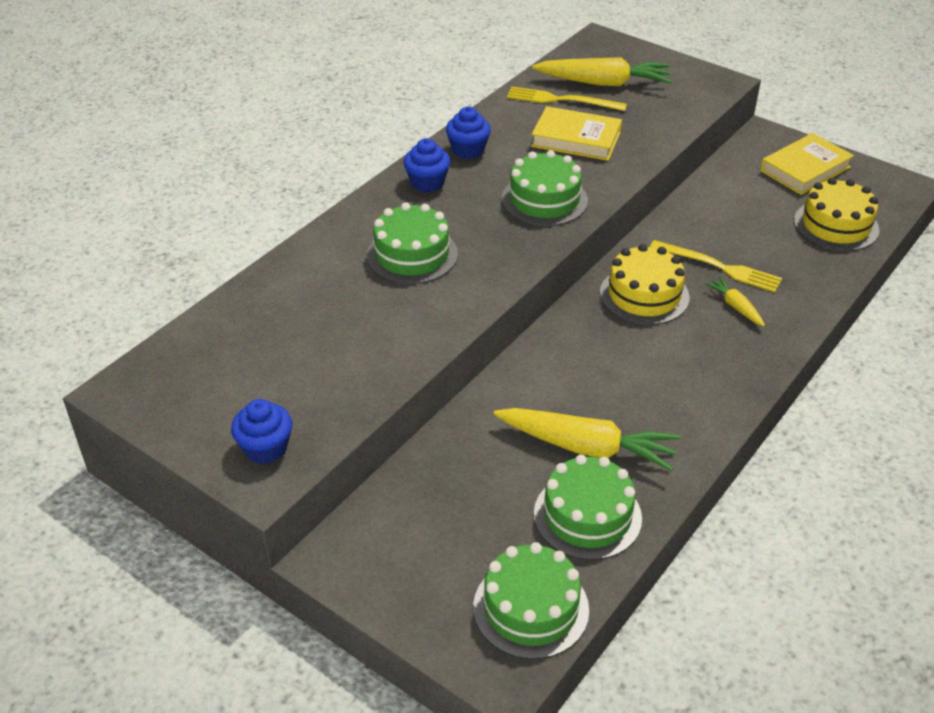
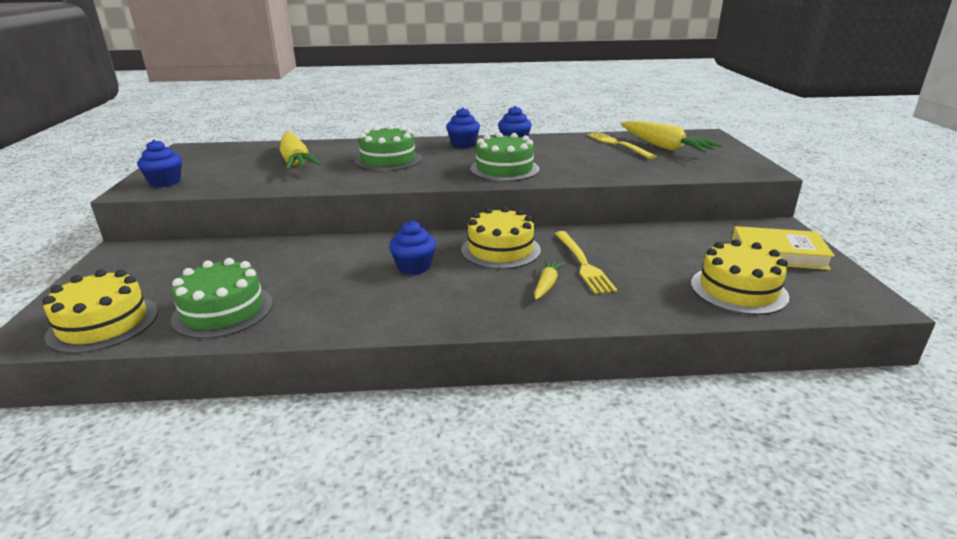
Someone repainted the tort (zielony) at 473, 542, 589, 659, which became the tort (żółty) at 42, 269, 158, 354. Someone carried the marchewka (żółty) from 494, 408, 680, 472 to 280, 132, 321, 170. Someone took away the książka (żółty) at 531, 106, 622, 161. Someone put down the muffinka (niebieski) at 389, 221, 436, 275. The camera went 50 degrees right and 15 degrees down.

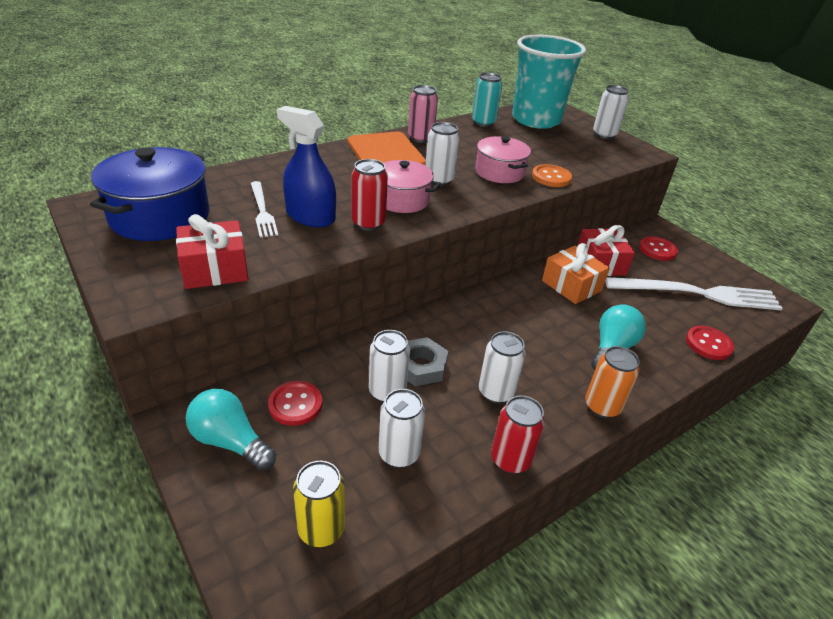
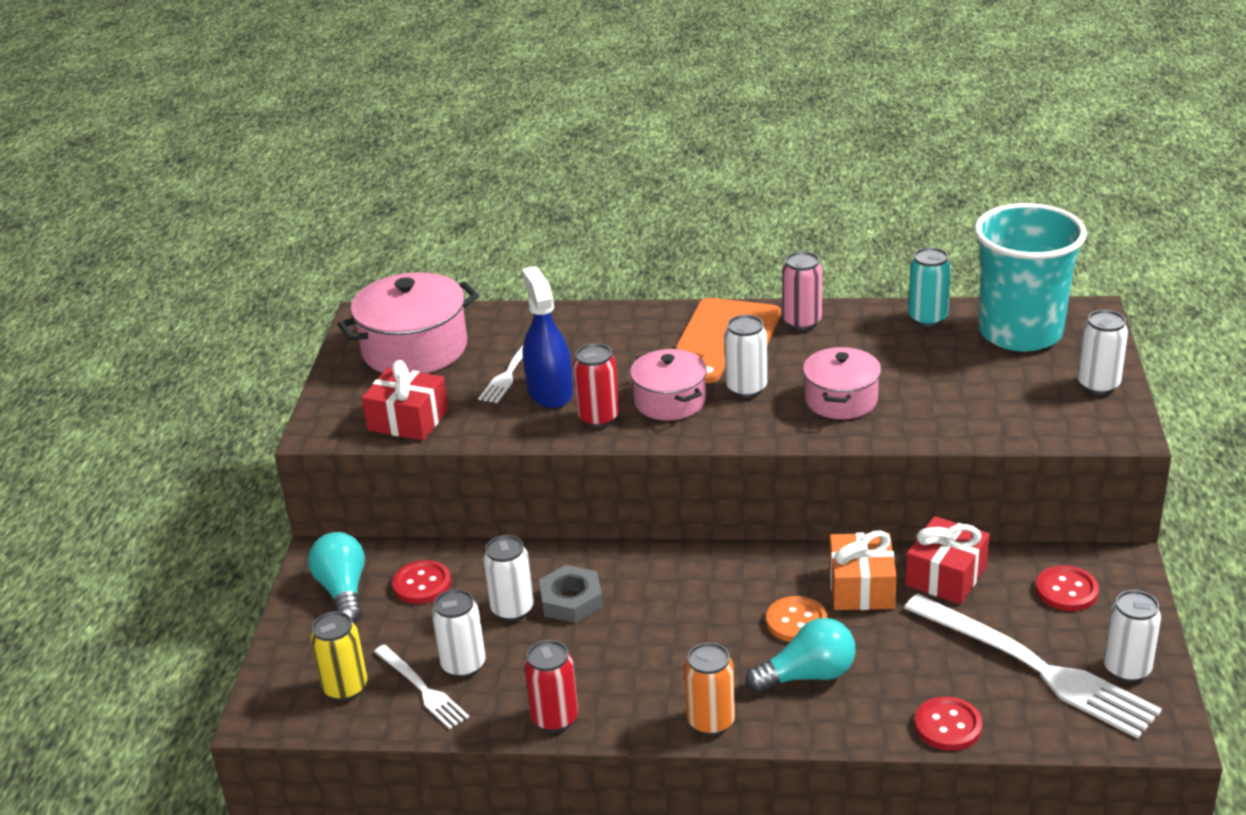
Someone repainted the garnek (niebieski) at 90, 147, 210, 241, which became the garnek (różowy) at 338, 272, 479, 374. Someone carried the puszka (biały) from 479, 331, 526, 404 to 1103, 590, 1161, 683. Someone carried the guzik (pomarańczowy) from 532, 164, 572, 187 to 766, 596, 828, 642. Someone put down the widelec (biały) at 374, 644, 469, 729. The camera went 45 degrees right and 5 degrees down.

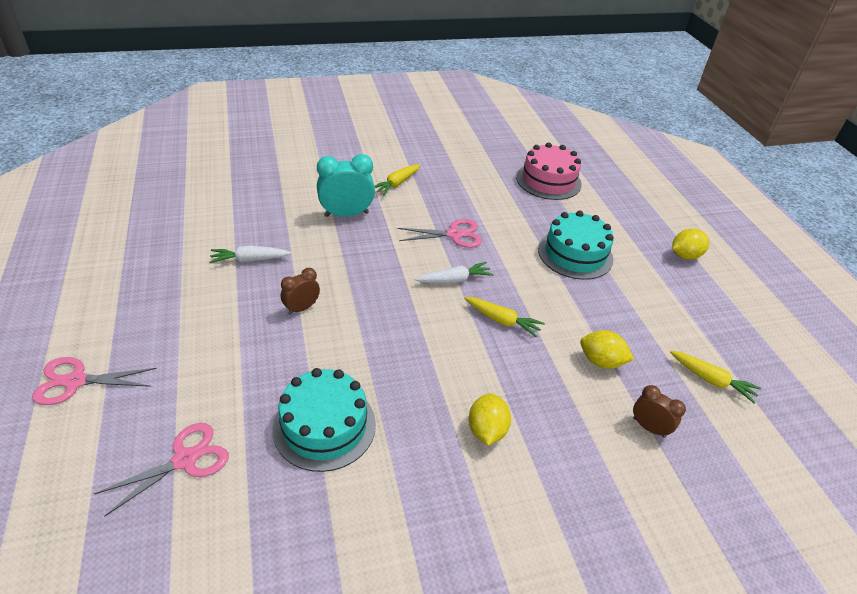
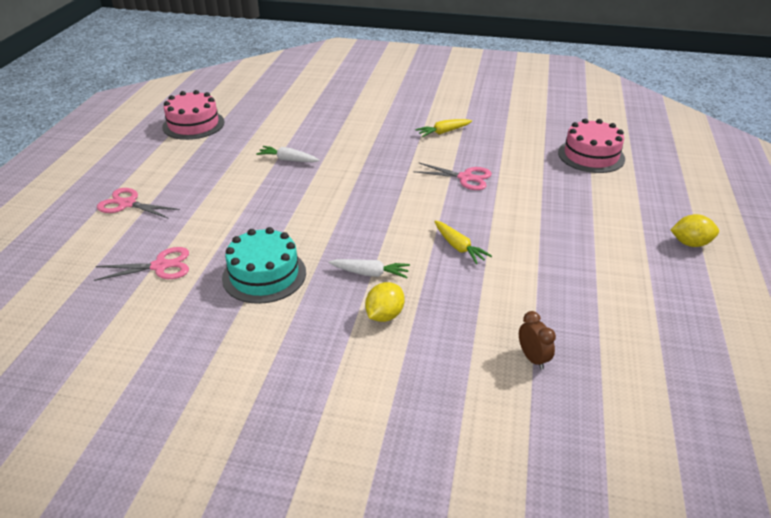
Someone took away the budzik (brązowy) at 281, 268, 320, 315. Someone took away the budzik (turkusowy) at 317, 154, 375, 217. Someone carried the marchewka (biały) from 415, 262, 493, 284 to 328, 259, 410, 278. Someone took away the tort (turkusowy) at 538, 211, 614, 280. Someone took away the cytryna (żółty) at 580, 330, 634, 369. Someone took away the marchewka (żółty) at 670, 351, 761, 404. Someone put down the tort (różowy) at 162, 90, 224, 140. The camera went 30 degrees right and 5 degrees down.

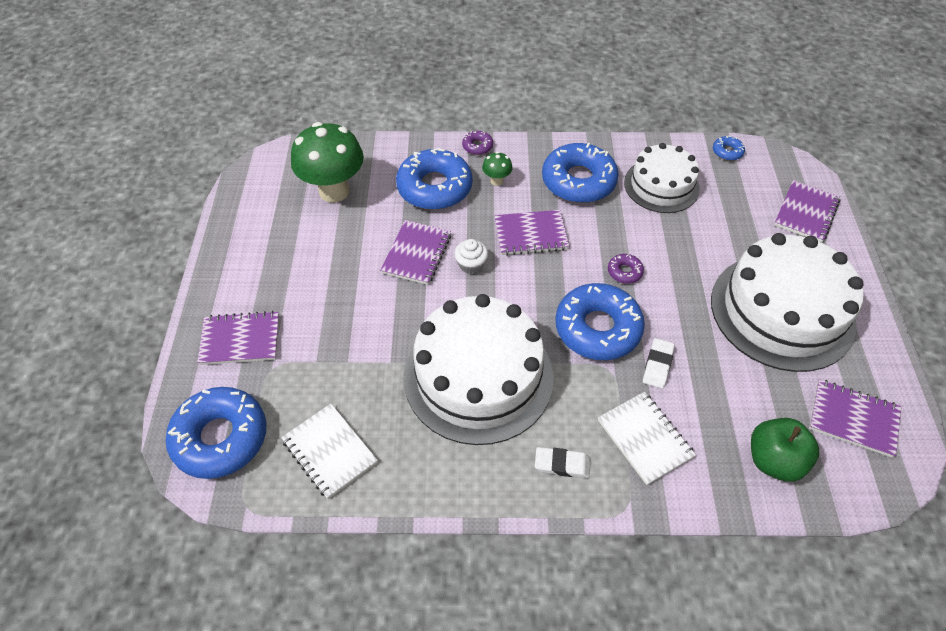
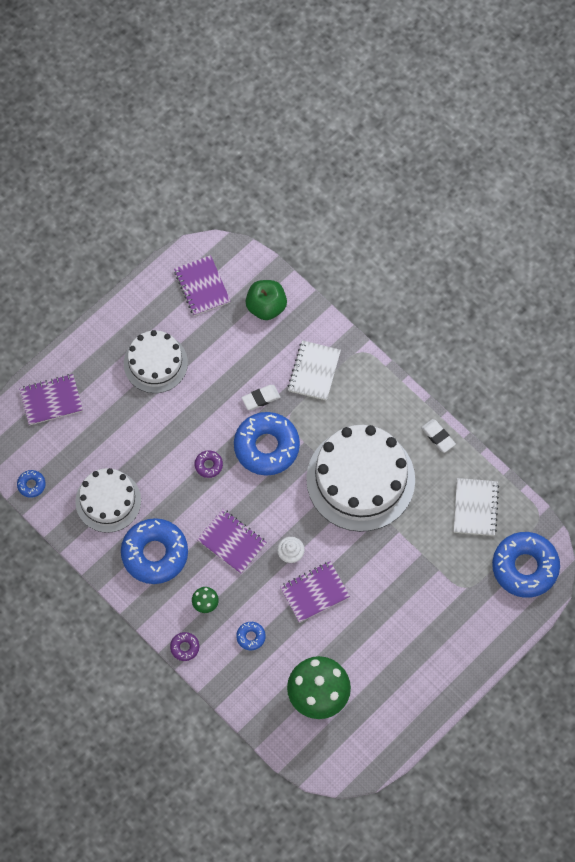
Someone took away the zeszyt (fioletowy) at 197, 311, 279, 365. Someone scaled the donut (niebieski) at 396, 148, 473, 210 by 0.43. Someone carried the gumka do mazania (biały) from 535, 447, 590, 478 to 421, 419, 456, 453. Someone scaled the tort (biały) at 711, 233, 864, 372 by 0.60. The camera went 135 degrees left and 15 degrees up.

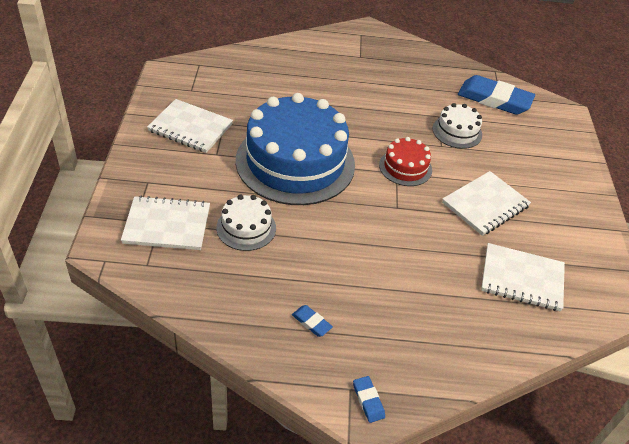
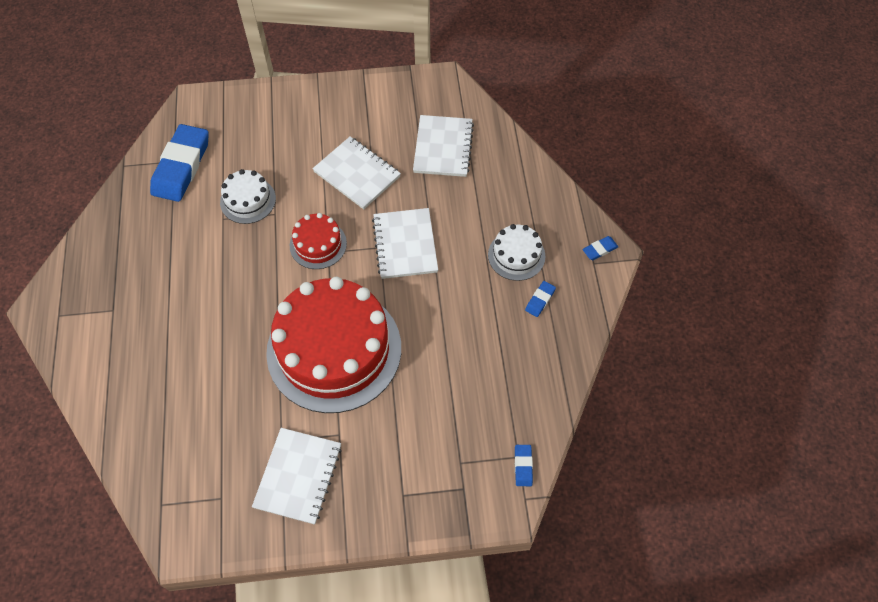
Someone carried the zeszyt (biały) from 121, 195, 210, 250 to 372, 208, 438, 279. Someone carried the tort (biały) from 216, 194, 276, 251 to 488, 224, 546, 281. Someone repainted the tort (niebieski) at 236, 93, 355, 205, which became the tort (czerwony) at 266, 277, 401, 413. Someone put down the gumka do mazania (niebieski) at 515, 445, 533, 486. The camera went 95 degrees left and 15 degrees up.

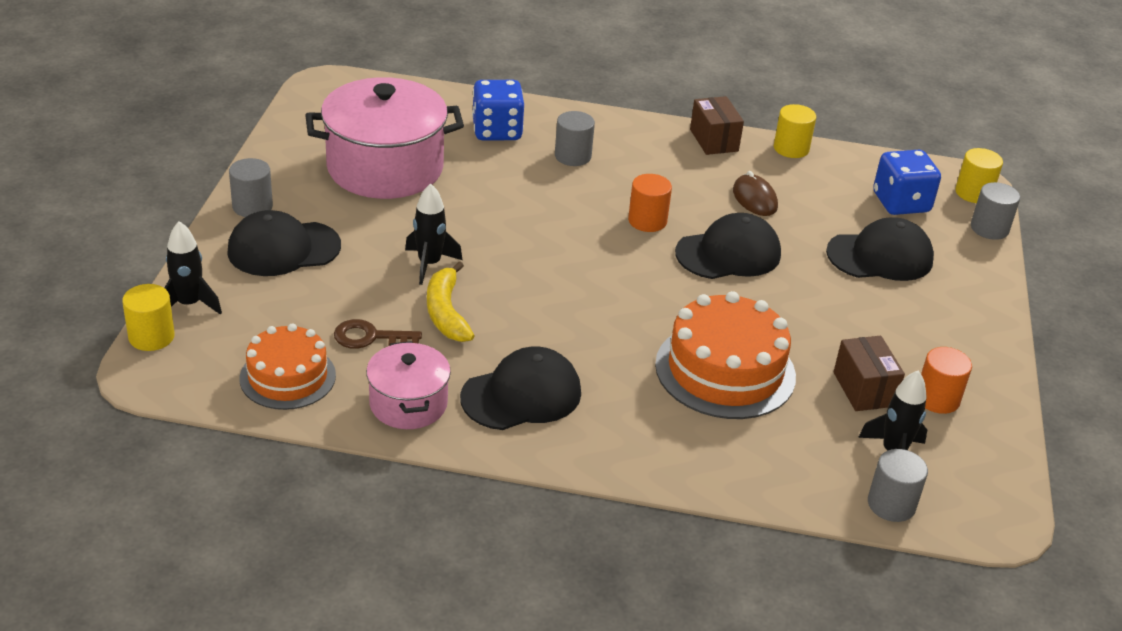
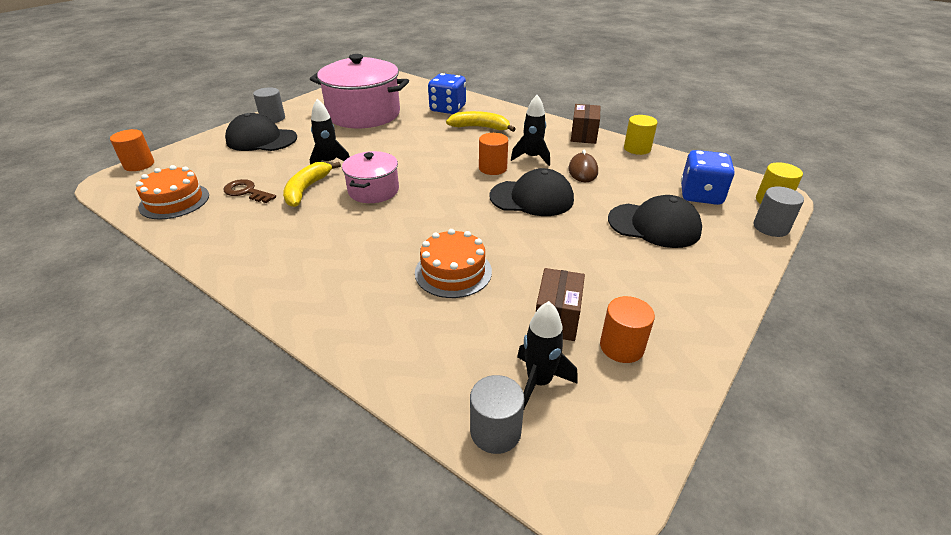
Someone repainted the walec (żółty) at 122, 284, 175, 351, which became the walec (pomarańczowy) at 110, 129, 154, 171. Someone carried the rakieta (czarny) from 165, 221, 222, 315 to 511, 95, 550, 166. Someone carried the garnek (różowy) from 366, 341, 451, 429 to 342, 151, 399, 203. Someone took away the czapka (czarny) at 460, 347, 581, 430. Someone swapped the walec (szary) at 555, 111, 595, 166 for the banan (żółty) at 446, 111, 516, 132. Someone scaled the tort (pomarańczowy) at 655, 291, 796, 419 by 0.65. The camera went 30 degrees right and 0 degrees up.

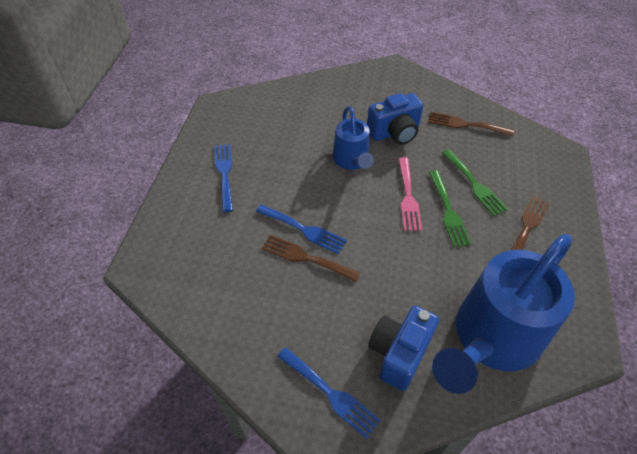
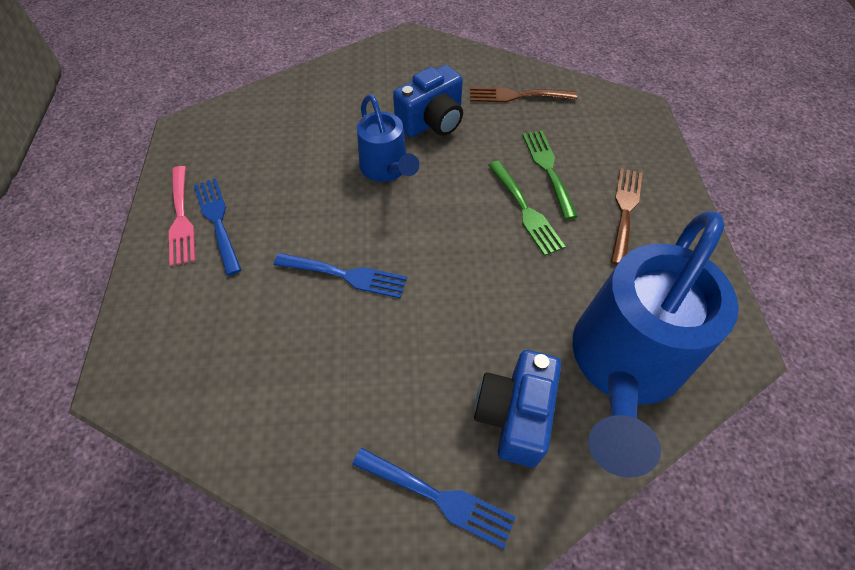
Someone took away the widelec (brązowy) at 261, 235, 360, 282. Someone carried the widelec (różowy) from 399, 157, 422, 231 to 169, 166, 195, 266. Someone rotated the widelec (zielony) at 442, 149, 508, 216 by 150 degrees counterclockwise. The camera went 15 degrees left and 5 degrees up.

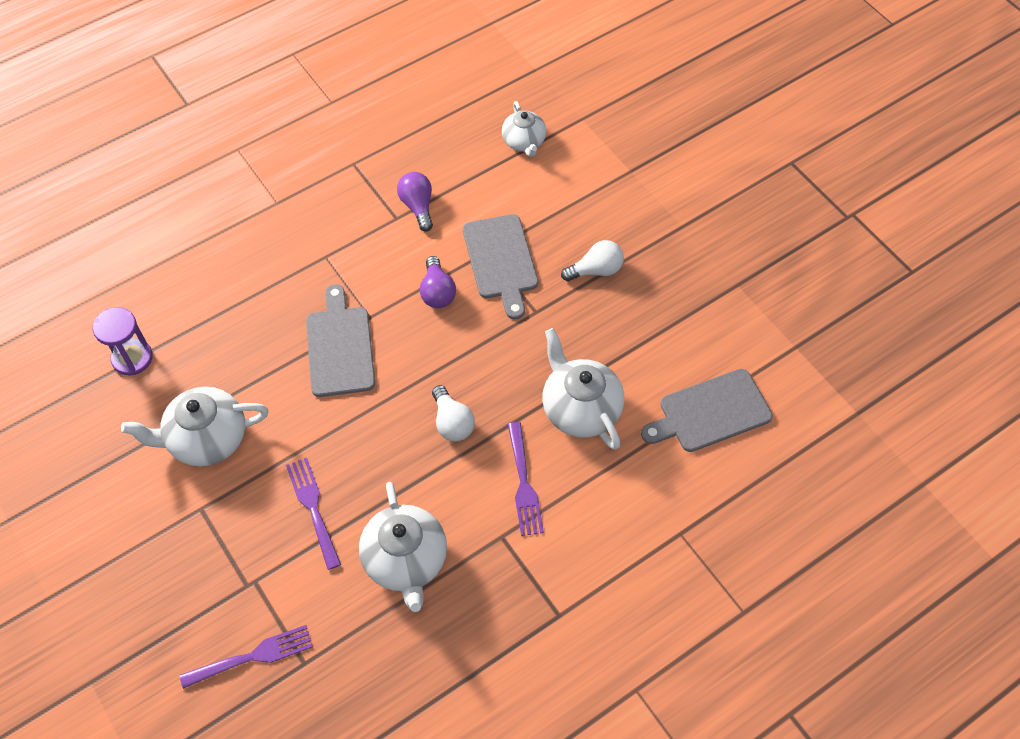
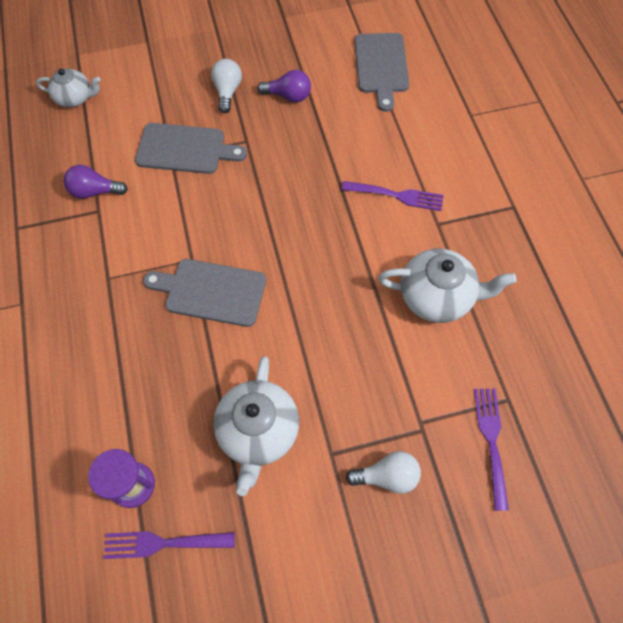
Someone carried the widelec (fioletowy) from 286, 458, 341, 570 to 104, 531, 235, 559. Someone carried the żarówka (fioletowy) from 420, 256, 456, 308 to 257, 70, 311, 102. Someone carried the żarówka (biały) from 432, 385, 475, 442 to 346, 451, 421, 494. Someone took away the imbryk (biały) at 542, 328, 624, 450. The camera went 70 degrees left and 5 degrees up.

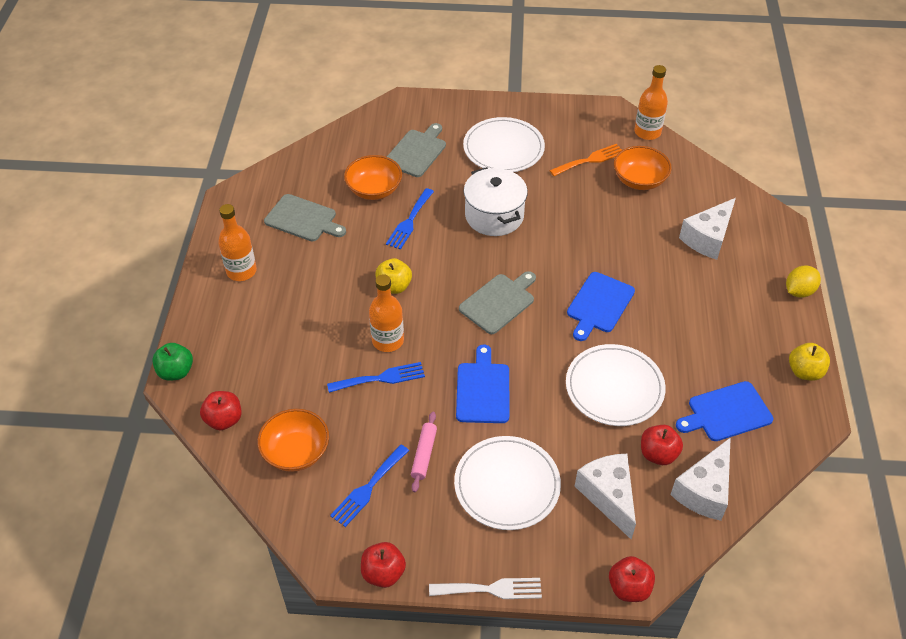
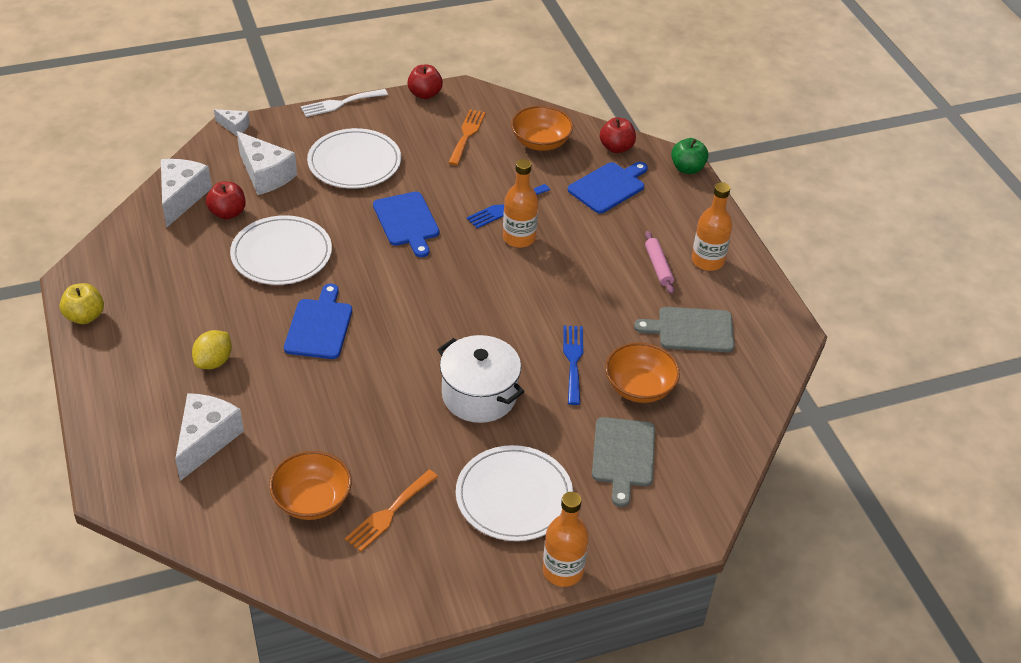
Someone repainted the widelec (niebieski) at 330, 445, 409, 527, which became the widelec (pomarańczowy) at 448, 109, 486, 165. Someone took away the jabłko (żółty) at 376, 258, 412, 294. Someone carried the wałek do ciasta (różowy) from 411, 412, 437, 492 to 645, 231, 674, 294. Someone took away the deska do krojenia (szary) at 459, 271, 536, 334. Someone swapped the jabłko (czerwony) at 609, 556, 655, 602 for the ser (biały) at 214, 109, 250, 136. Someone carried the butelka (pomarańczowy) from 634, 65, 668, 140 to 543, 492, 589, 587. Someone carried the deska do krojenia (niebieski) from 676, 381, 773, 441 to 568, 162, 648, 214. Someone carried the cytryna (żółty) from 786, 266, 821, 298 to 192, 330, 232, 369. The camera went 155 degrees right and 5 degrees down.

